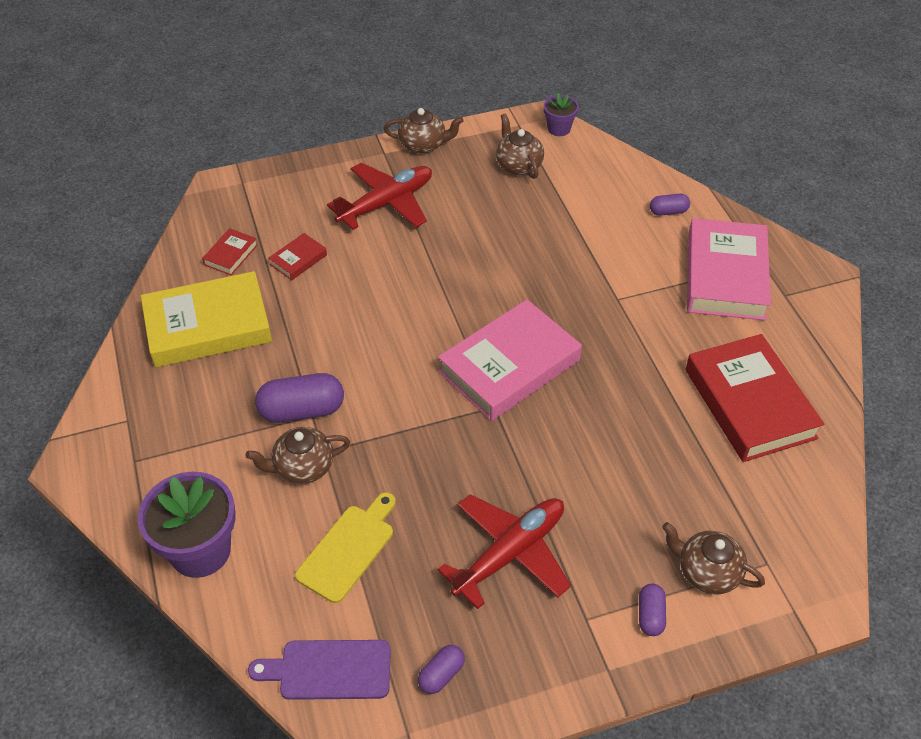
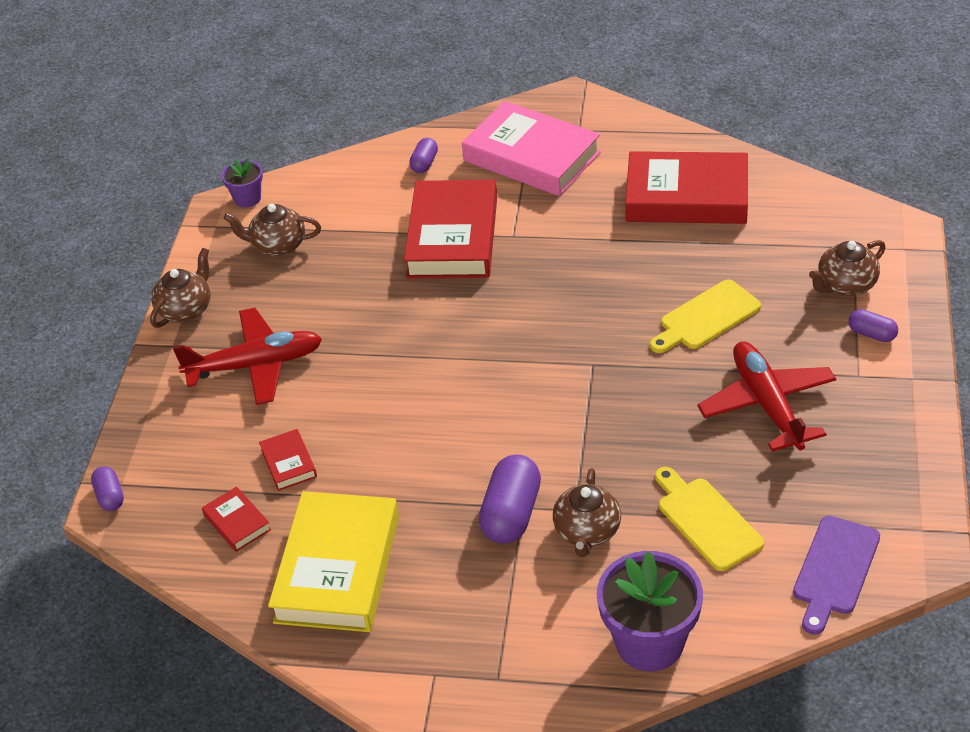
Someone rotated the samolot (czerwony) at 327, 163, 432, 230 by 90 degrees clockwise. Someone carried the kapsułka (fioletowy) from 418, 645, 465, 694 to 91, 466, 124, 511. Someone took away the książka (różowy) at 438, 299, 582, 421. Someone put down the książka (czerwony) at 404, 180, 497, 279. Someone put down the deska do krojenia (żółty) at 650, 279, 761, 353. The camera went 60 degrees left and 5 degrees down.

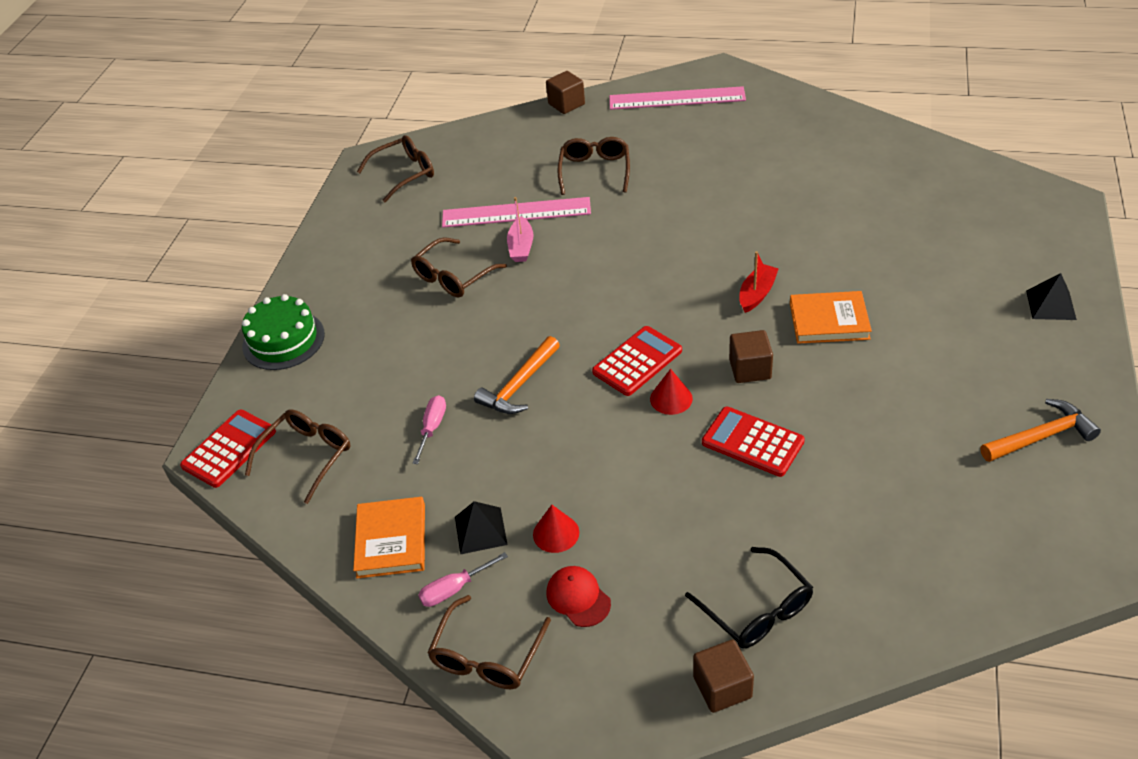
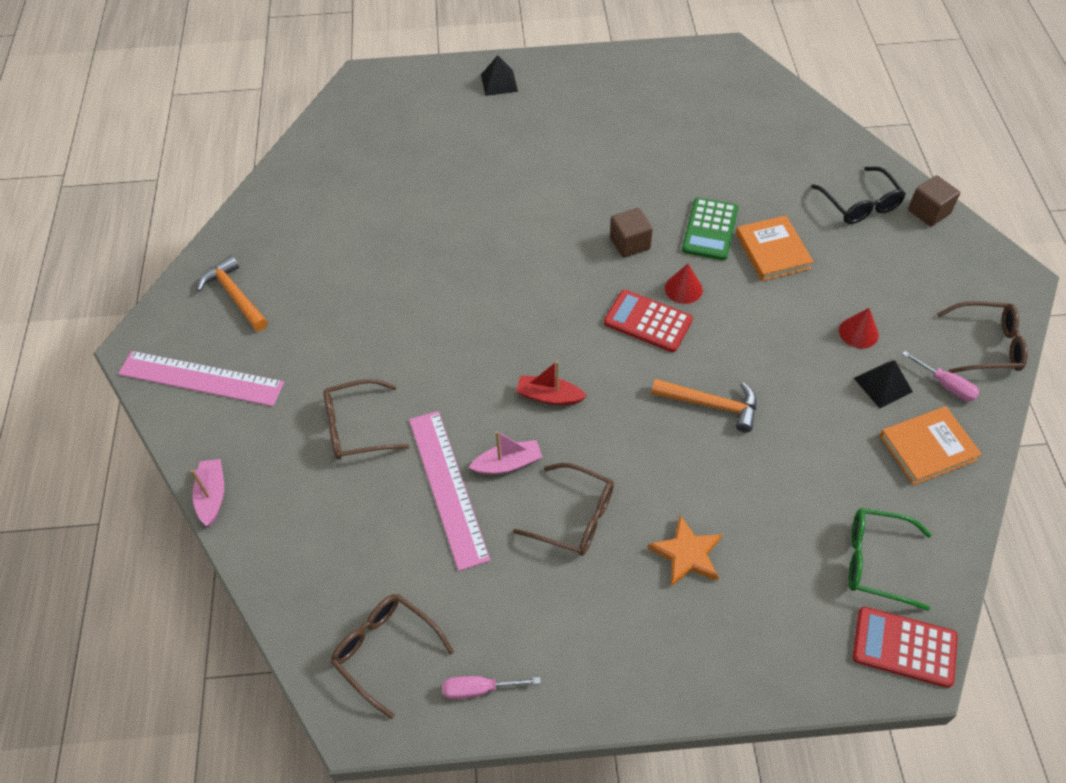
Someone took away the tort (zielony) at 242, 294, 325, 370. Someone repainted the okulary (brązowy) at 245, 409, 351, 504, which became the okulary (zielony) at 849, 508, 932, 611. Someone carried the śrubokręt (różowy) from 413, 395, 446, 464 to 442, 676, 541, 699. Someone swapped the sześcian (brązowy) at 546, 71, 585, 114 for the łódka (różowy) at 191, 459, 224, 526. Someone took away the czapka (czerwony) at 547, 566, 611, 627. Someone rotated the linijka (różowy) at 609, 86, 746, 110 by 60 degrees counterclockwise. Someone rotated the okulary (czarny) at 685, 547, 813, 648 by 120 degrees clockwise. Someone repainted the kalkulator (czerwony) at 702, 406, 805, 477, which became the kalkulator (zielony) at 682, 197, 738, 260. Someone carried the łódka (czerwony) from 739, 251, 779, 313 to 516, 361, 587, 405. Someone carried the książka (pomarańczowy) from 790, 291, 872, 344 to 736, 215, 814, 281. Someone carried the młotek (pomarańczowy) from 981, 399, 1101, 462 to 197, 255, 268, 331. Someone put down the gwiazda (pomarańczowy) at 648, 515, 723, 587. The camera went 110 degrees left and 10 degrees up.

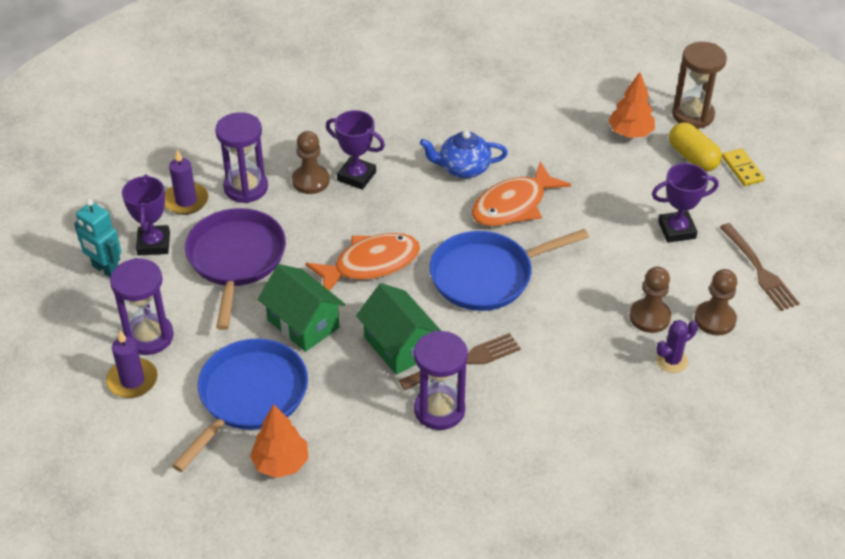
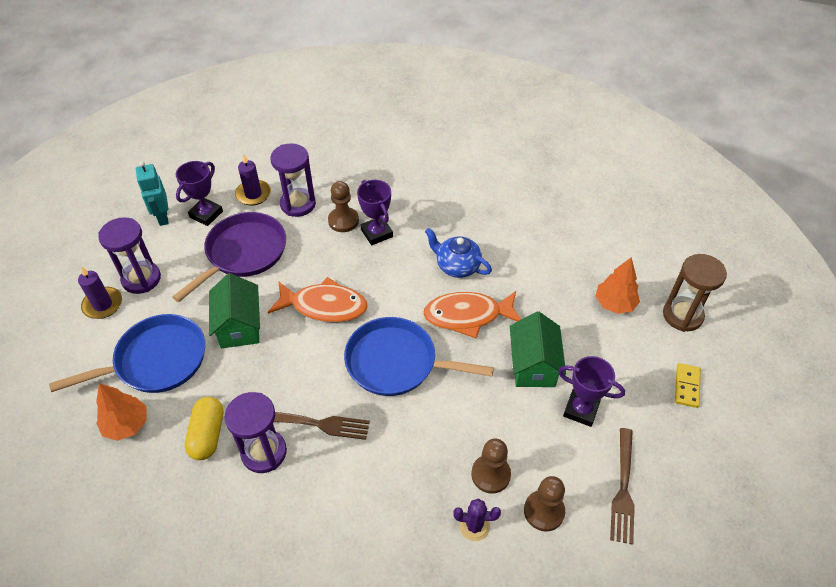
Someone carried the domek (zielony) from 356, 283, 441, 375 to 510, 311, 566, 387. Someone carried the kapsułka (żółty) from 669, 122, 722, 171 to 185, 397, 223, 460. The camera went 35 degrees right and 5 degrees up.

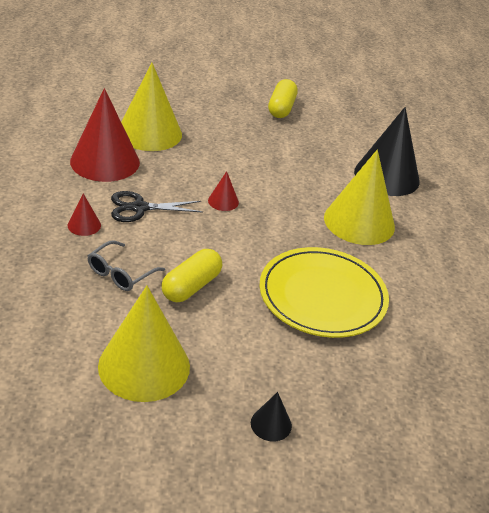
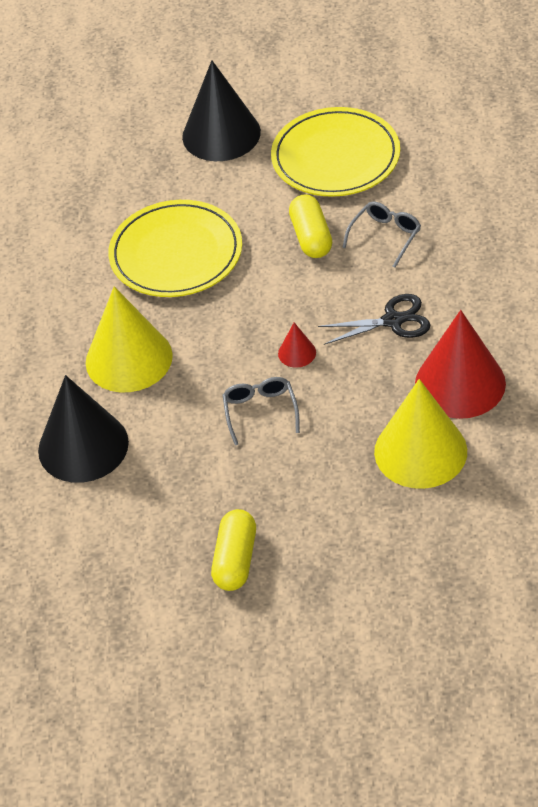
Someone took away the stożek (czerwony) at 68, 194, 101, 236. Someone swapped the stożek (żółty) at 98, 286, 190, 402 for the talerz (żółty) at 271, 107, 400, 197. Someone rotated the kapsułka (żółty) at 161, 249, 222, 302 by 45 degrees counterclockwise. Someone scaled the stożek (czarny) at 251, 392, 292, 441 by 2.31. Someone put down the okulary (szary) at 222, 377, 300, 445. The camera went 175 degrees left and 10 degrees up.

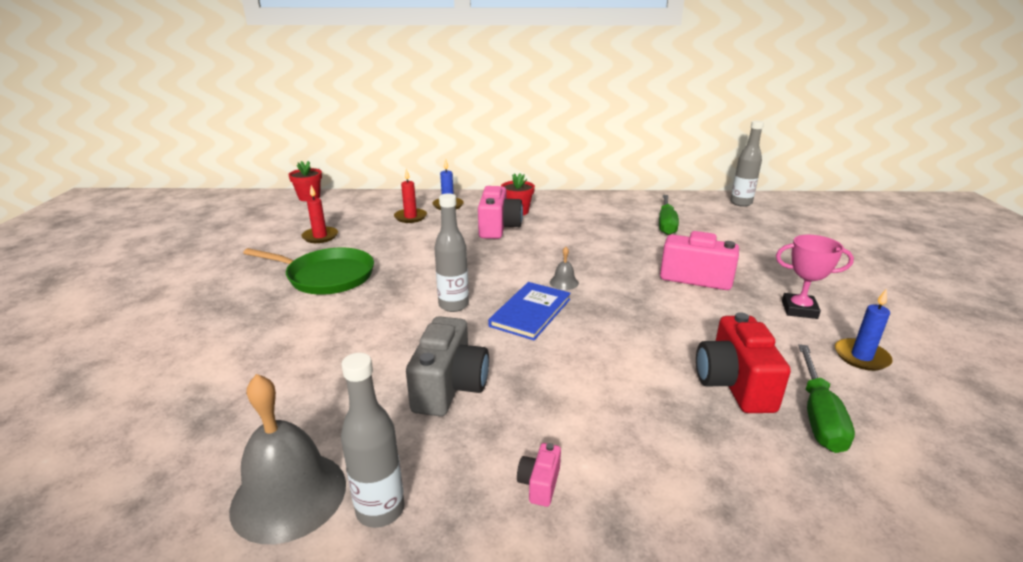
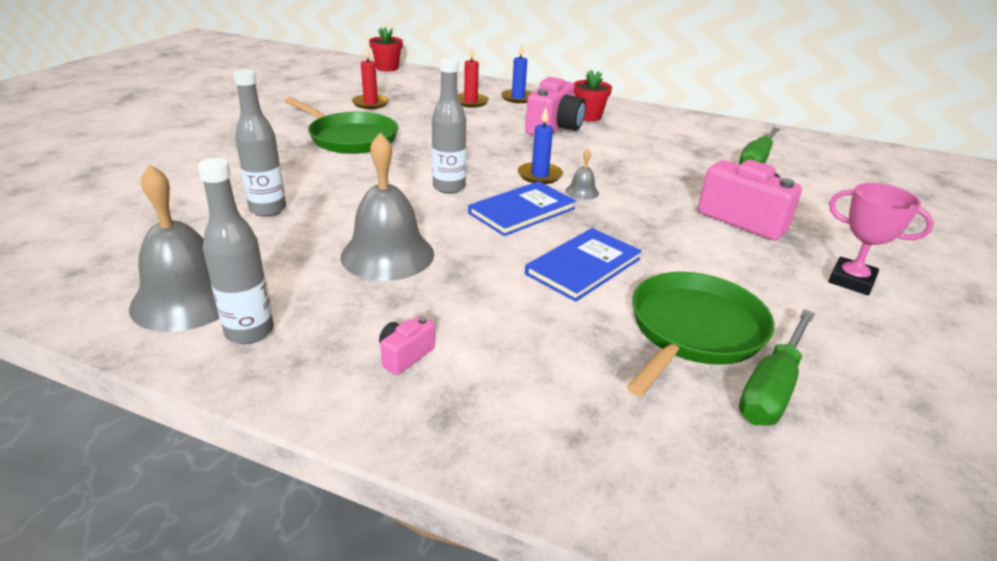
Someone swapped the aparat fotograficzny (szary) at 406, 316, 489, 416 for the dzwonek (szary) at 341, 133, 434, 281. Someone swapped the aparat fotograficzny (czerwony) at 696, 312, 791, 413 for the patelnia (zielony) at 627, 272, 774, 396. Someone carried the butelka (szary) from 730, 121, 764, 207 to 233, 69, 286, 217. Someone carried the świeca (niebieski) from 835, 289, 893, 371 to 518, 107, 563, 184. Someone put down the książka (niebieski) at 525, 228, 642, 302. The camera went 20 degrees right and 5 degrees up.

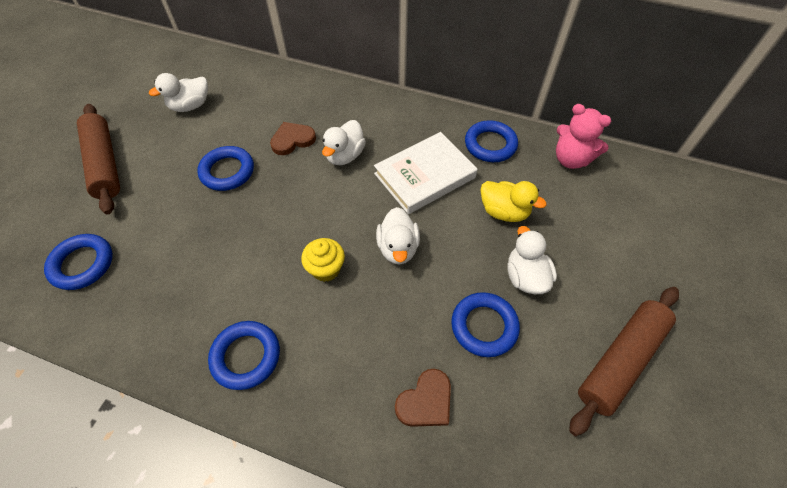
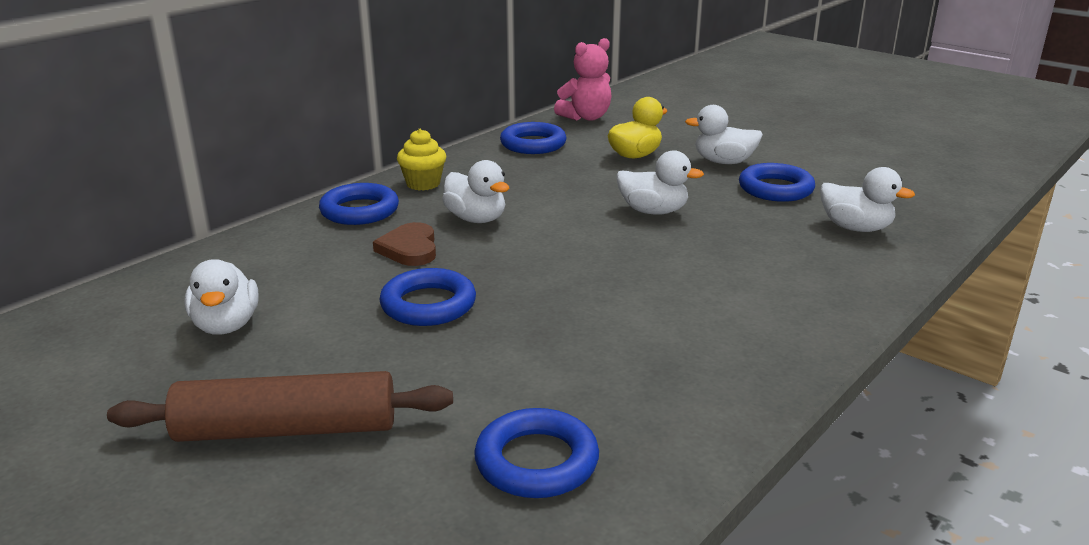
Someone carried the pierścień (niebieski) from 208, 321, 280, 390 to 319, 183, 399, 225. Someone carried the muffinka (żółty) from 301, 238, 345, 282 to 397, 129, 446, 191. Someone took away the książka (biały) at 374, 132, 477, 214. Someone swapped the serce (brązowy) at 395, 369, 451, 427 for the kaczka (biały) at 820, 167, 915, 232. Someone took away the wałek do ciasta (brązowy) at 569, 287, 679, 436. The camera went 70 degrees left and 30 degrees down.

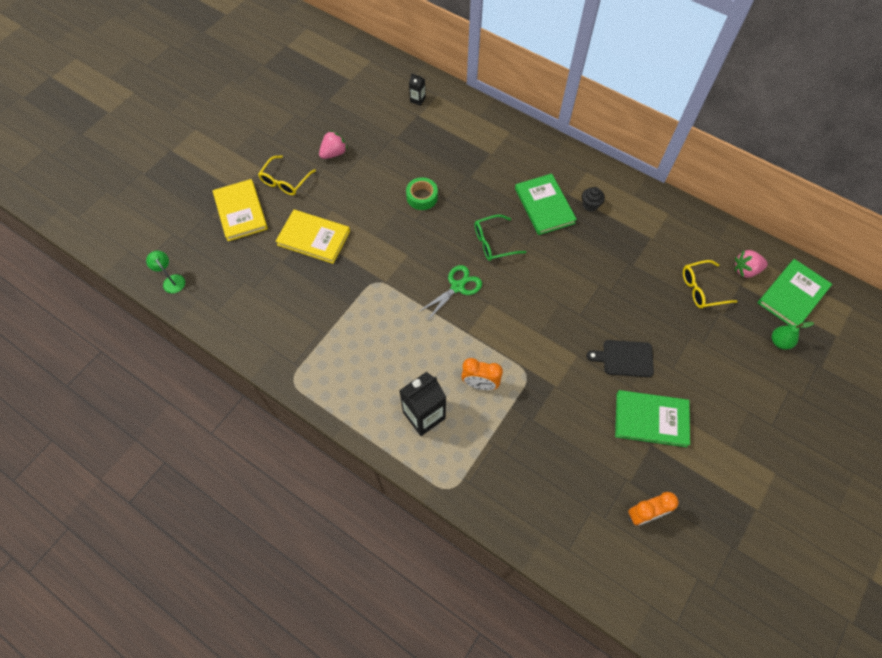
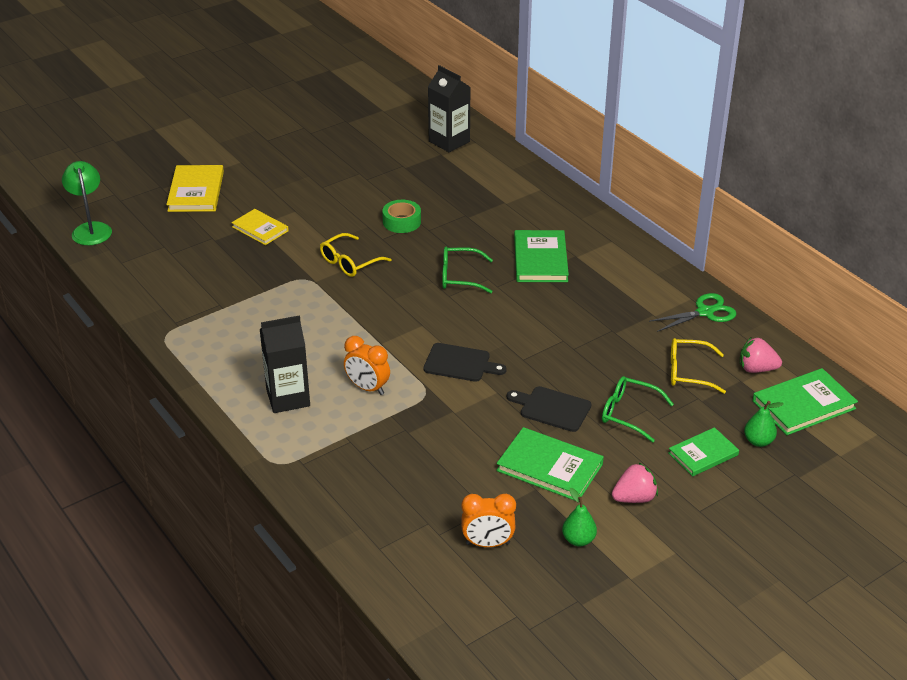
Someone scaled the lampka (zielony) at 146, 251, 185, 293 by 1.56. Someone carried the okulary (żółty) from 258, 155, 316, 195 to 320, 233, 391, 277. Someone scaled the książka (żółty) at 276, 210, 350, 264 by 0.66. Someone carried the truskawka (różowy) from 319, 131, 347, 159 to 612, 462, 658, 503. Someone scaled the karton mleka (czarny) at 409, 73, 426, 106 by 2.06. Someone carried the nożyczki (zielony) from 418, 265, 482, 321 to 649, 293, 736, 332. Someone took away the muffinka (czarny) at 582, 187, 605, 212. Someone put down the deska do krojenia (czarny) at 424, 343, 507, 382. Someone put down the gruszka (zielony) at 562, 488, 597, 547. Someone put down the okulary (zielony) at 602, 376, 674, 443. Someone put down the książka (zielony) at 668, 427, 739, 476. The camera went 20 degrees right and 25 degrees down.

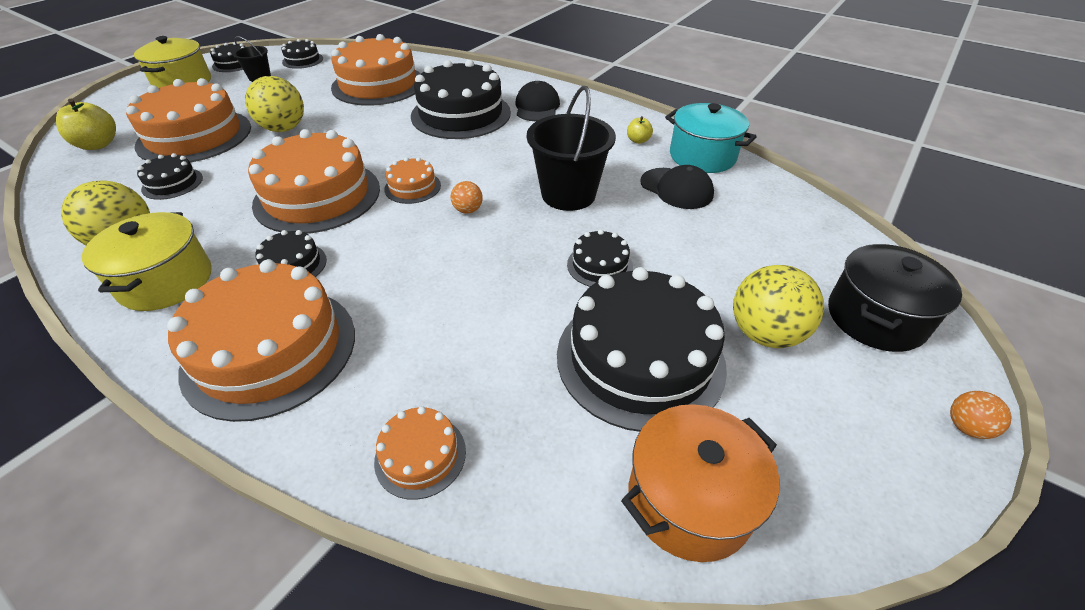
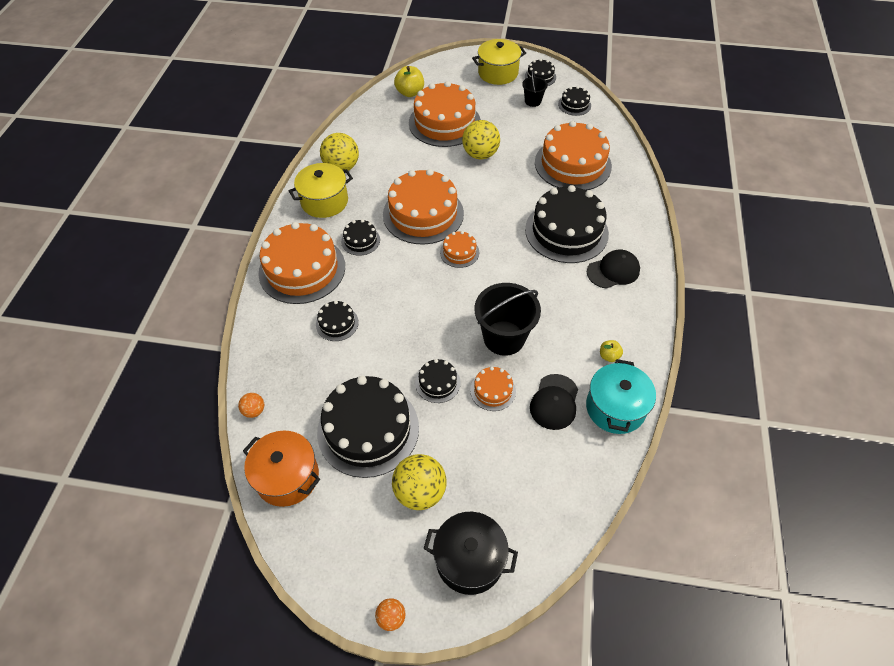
Someone carried the tort (czarny) from 137, 153, 203, 200 to 316, 301, 359, 341. Someone carried the tort (pomarańczowy) from 374, 406, 466, 500 to 470, 367, 516, 411. Someone carried the piłka (pomarańczowy) from 451, 181, 483, 214 to 238, 393, 264, 418. The camera went 65 degrees right and 10 degrees up.

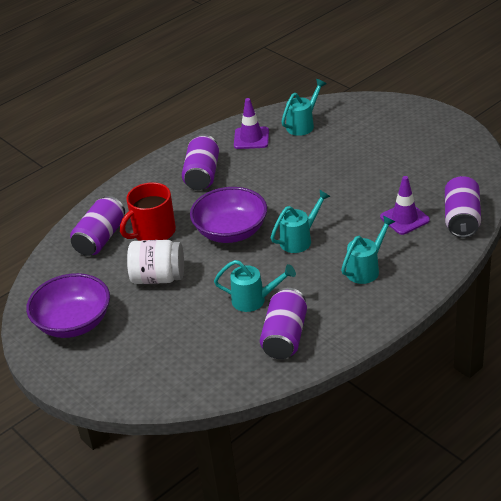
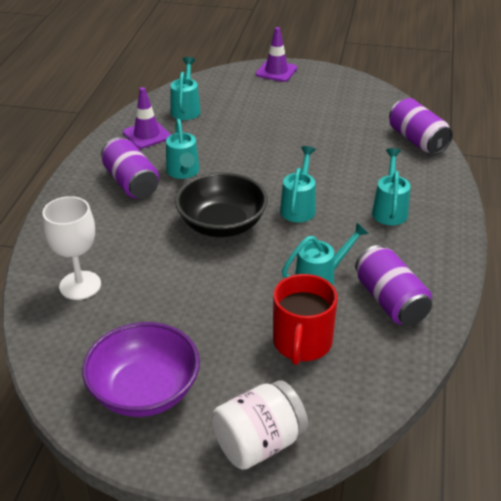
Someone swapped the puszka (fioletowy) at 70, 196, 125, 256 for the kielich (biały) at 43, 196, 101, 300. Someone carried the kubek (czerwony) from 120, 182, 176, 241 to 273, 274, 337, 365. Someone carried the słoik (biały) from 127, 240, 184, 284 to 211, 380, 308, 470. Someone repainted the miska (fioletowy) at 190, 187, 267, 243, which became the miska (czarny) at 175, 172, 268, 237. Someone carried the pachołek (fioletowy) from 380, 176, 430, 235 to 256, 27, 297, 82. Someone put down the konewka (turkusowy) at 166, 119, 199, 179. The camera went 40 degrees left and 0 degrees up.

